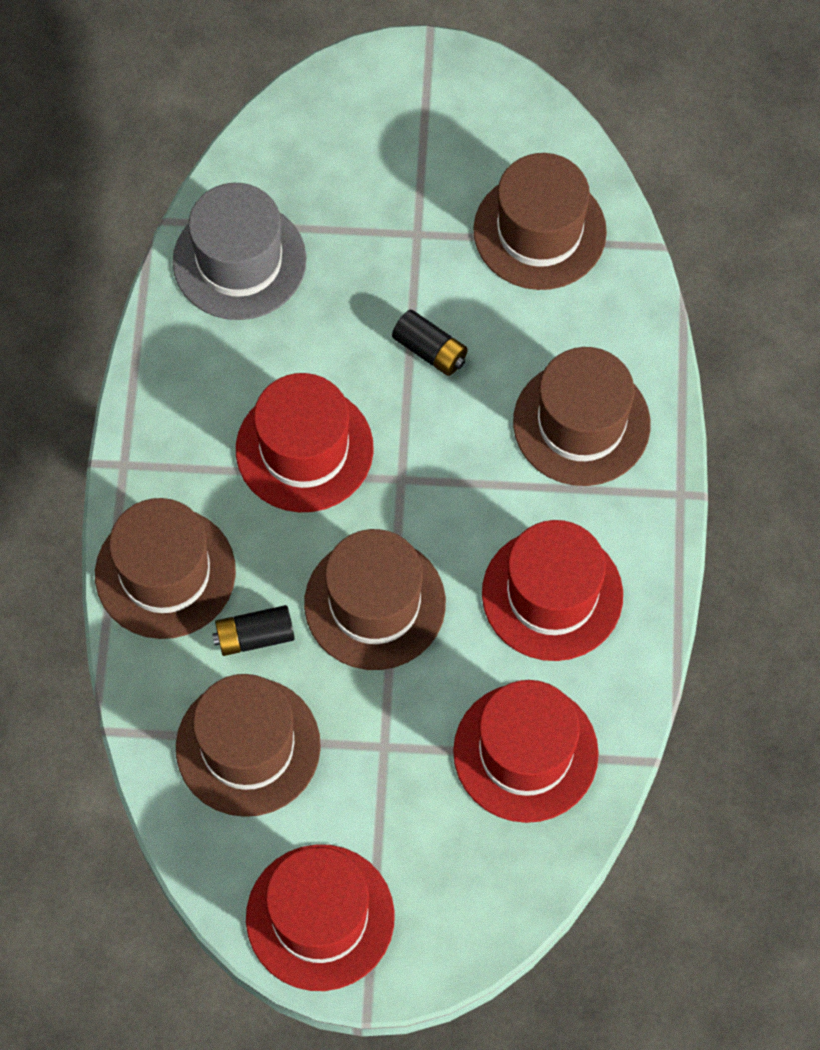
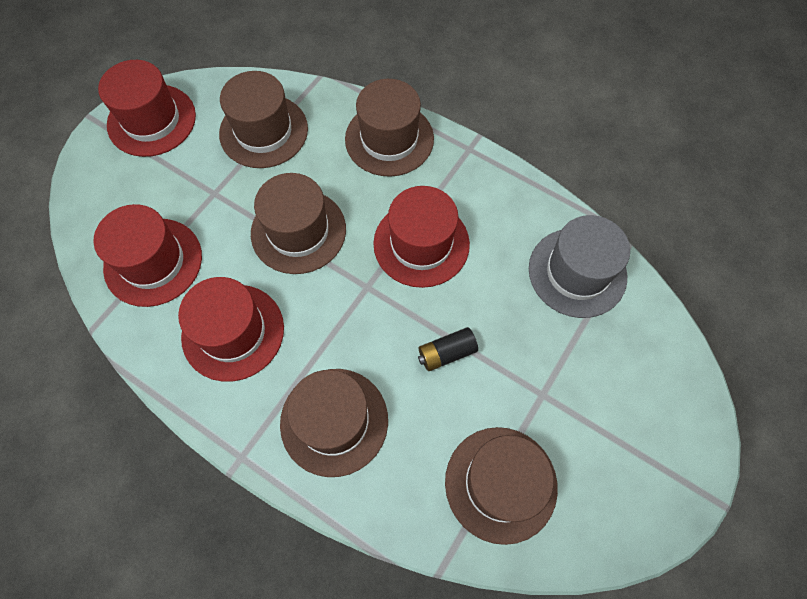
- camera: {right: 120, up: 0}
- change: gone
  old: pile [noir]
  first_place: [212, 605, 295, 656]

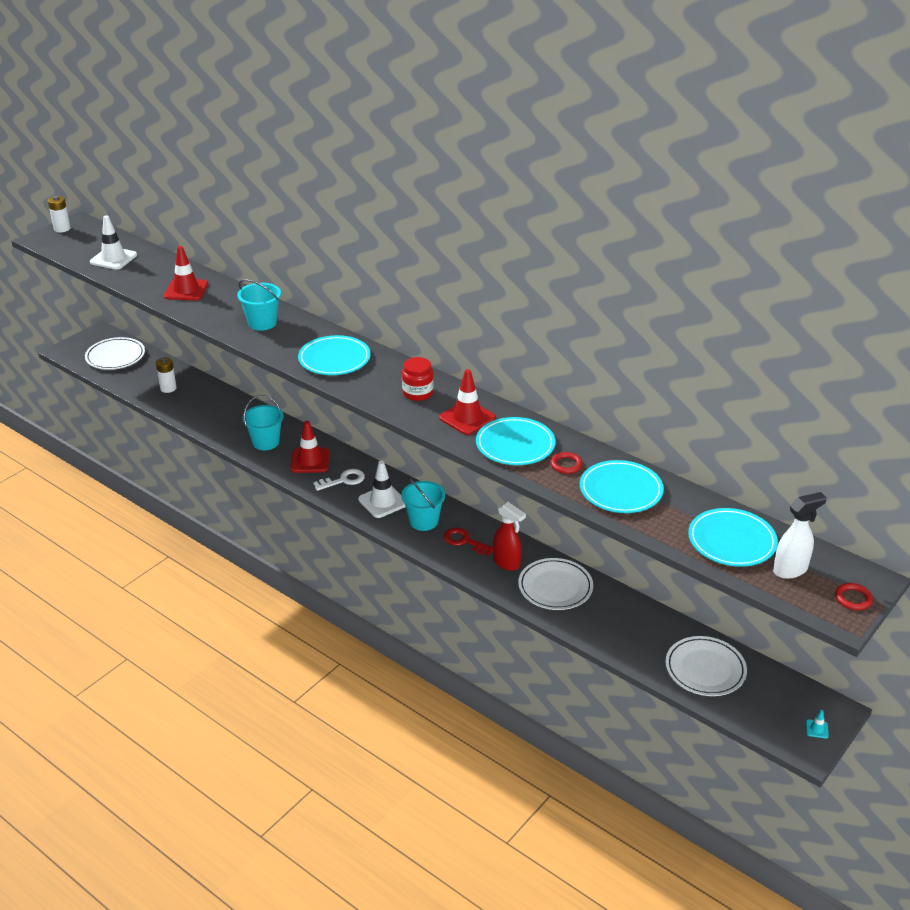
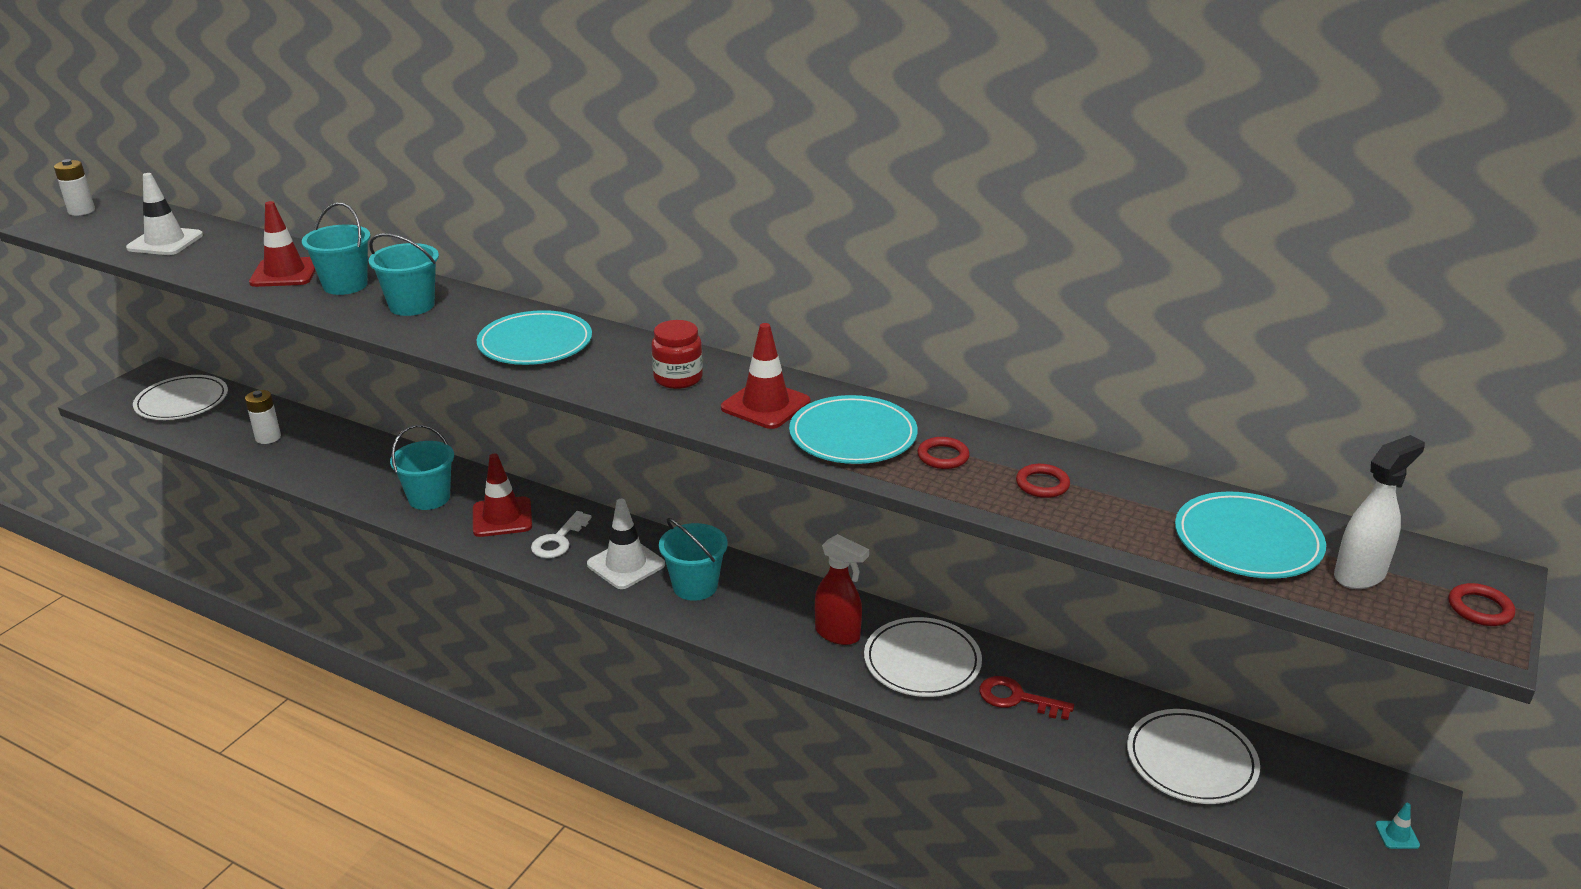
- camera: {right: -10, up: -5}
- change: rotated
  old: clé [blanc]
  first_place: [313, 469, 365, 491]
  second_place: [531, 511, 592, 558]
  degrees: 150
- change: shifted
  old: clé [rouge]
  first_place: [444, 528, 493, 556]
  second_place: [979, 676, 1074, 720]
- change: swapped
  old: assiette [turquoise]
  new: anneau [rouge]
  first_place: [580, 460, 664, 513]
  second_place: [1016, 464, 1070, 498]
- change: new
  new: seau [turquoise]
  second_place: [302, 202, 371, 295]

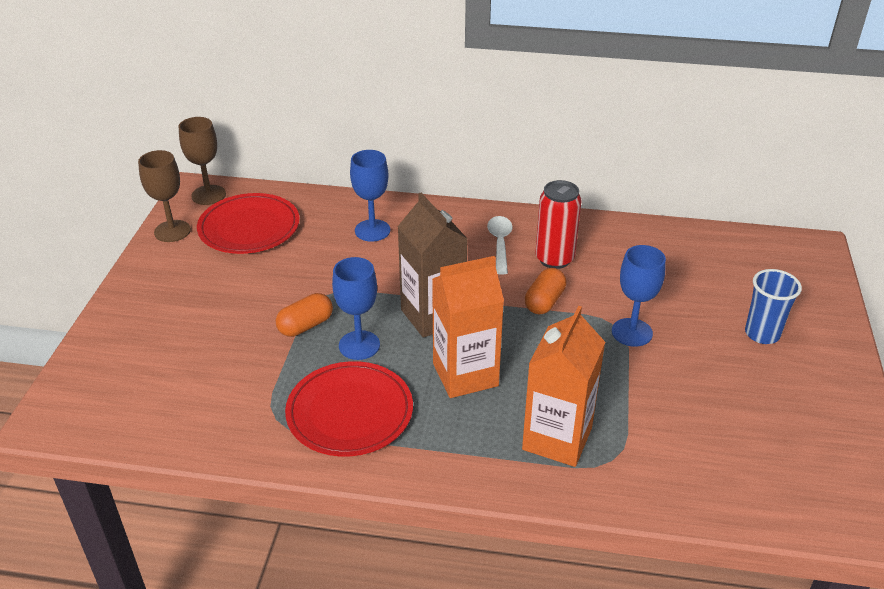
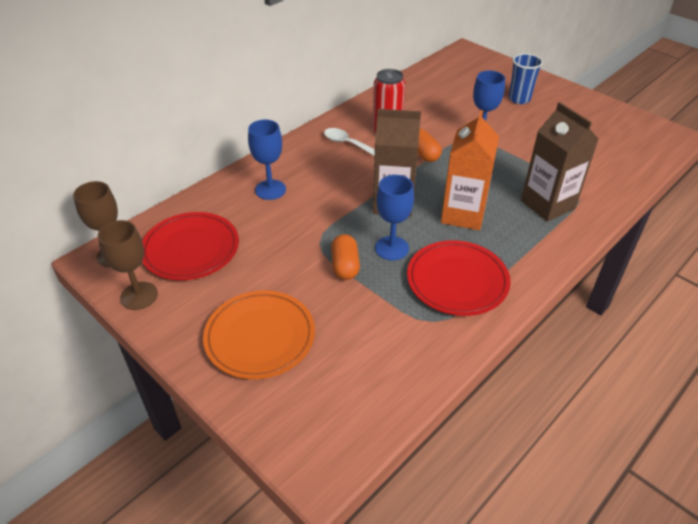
- camera: {right: -55, up: 5}
- change: repainted
  old: brique de lait [orange]
  new: brique de lait [marron]
  first_place: [522, 306, 605, 467]
  second_place: [521, 102, 599, 222]
- change: new
  new: assiette [orange]
  second_place: [203, 290, 315, 379]

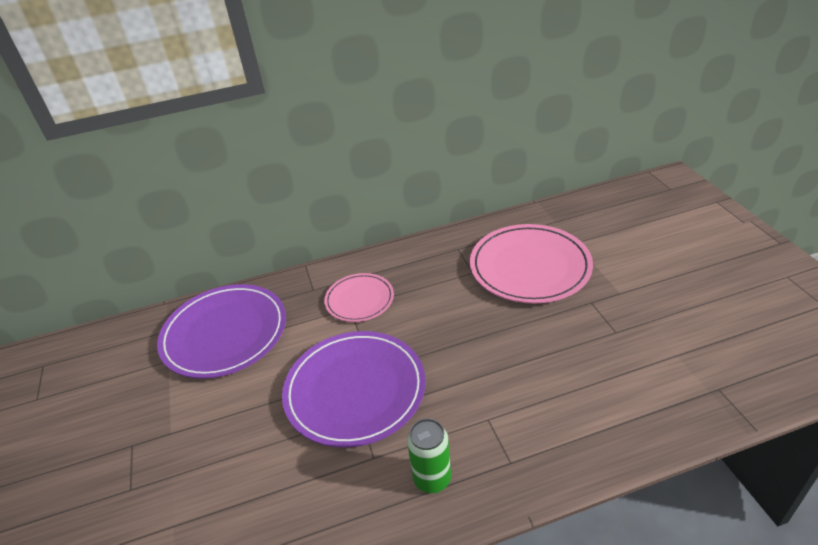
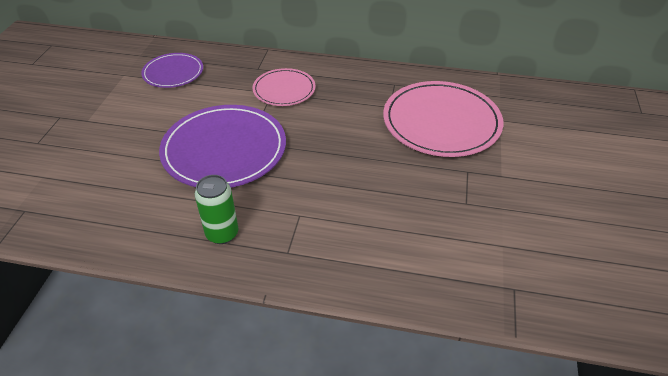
- camera: {right: 25, up: 5}
- change: scaled
  old: assiette [violet]
  first_place: [157, 284, 286, 379]
  second_place: [141, 53, 203, 88]
  factor: 0.57

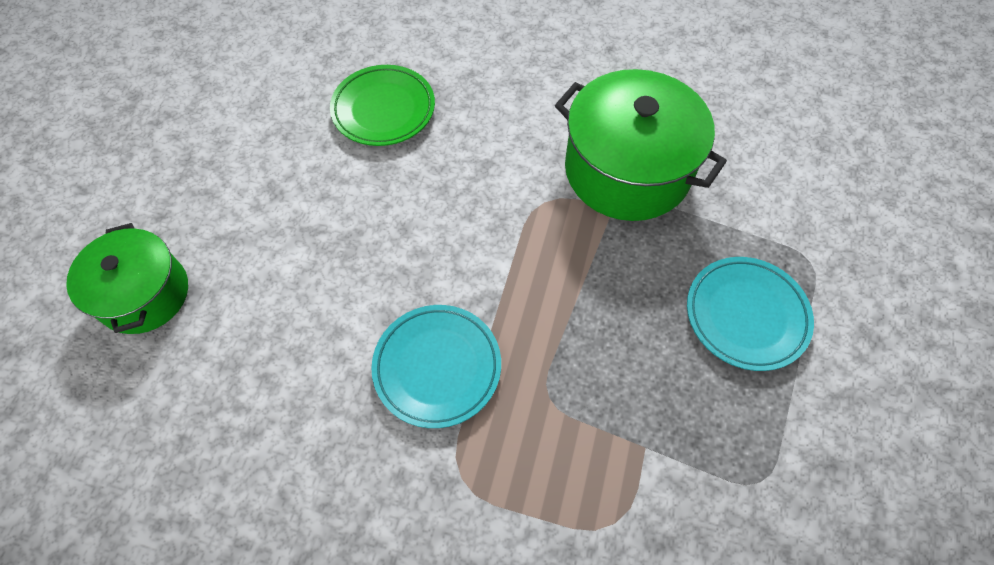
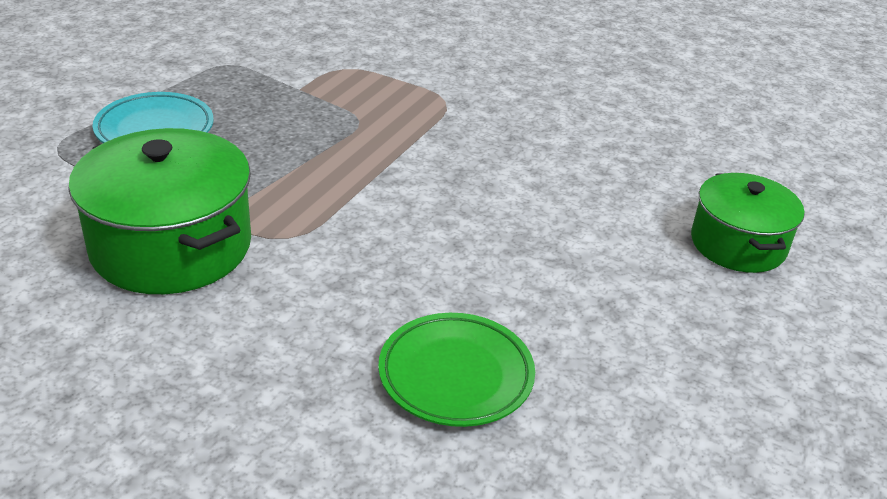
- camera: {right: -170, up: -25}
- change: gone
  old: assiette [turquoise]
  first_place: [371, 305, 501, 428]

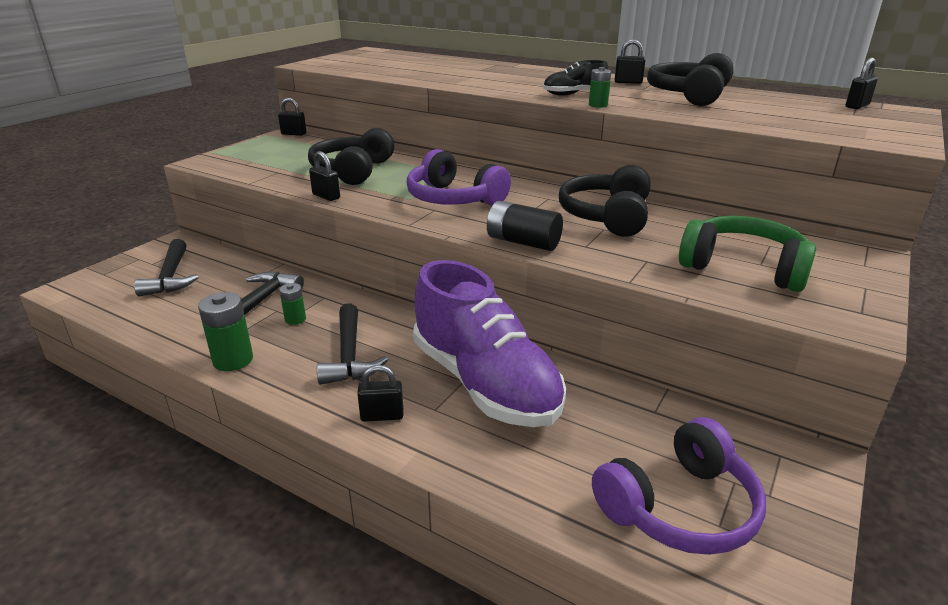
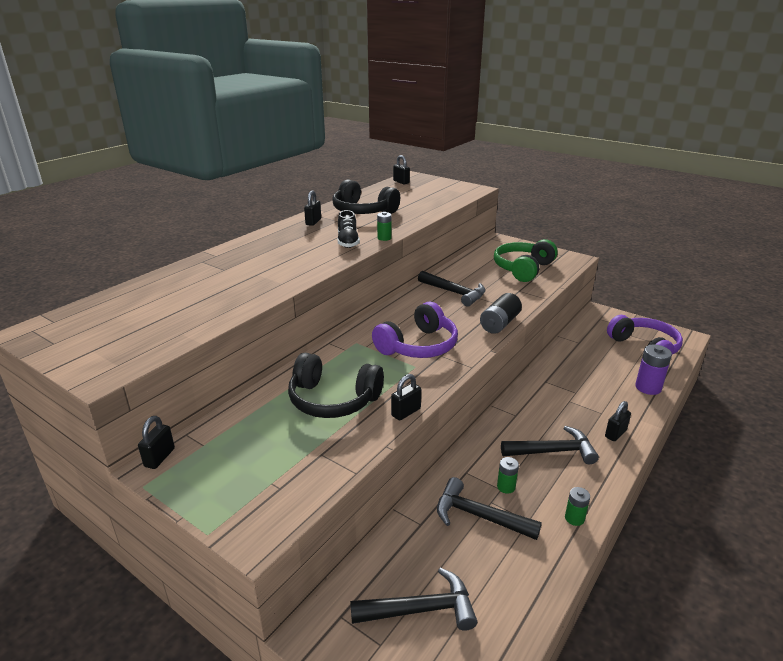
- camera: {right: -85, up: 0}
- change: scaled
  old: pile [vert]
  first_place: [198, 292, 253, 371]
  second_place: [565, 487, 590, 526]
  factor: 0.59
- change: rotated
  old: cadenas [noir]
  first_place: [357, 365, 404, 422]
  second_place: [605, 401, 631, 441]
  degrees: 45
- change: gone
  old: chaussure [violet]
  first_place: [413, 260, 566, 427]
- change: swapped
  old: casque audio [noir]
  new: marteau [noir]
  first_place: [559, 165, 650, 237]
  second_place: [418, 271, 486, 307]
- change: new
  new: pile [violet]
  second_place: [635, 345, 672, 395]

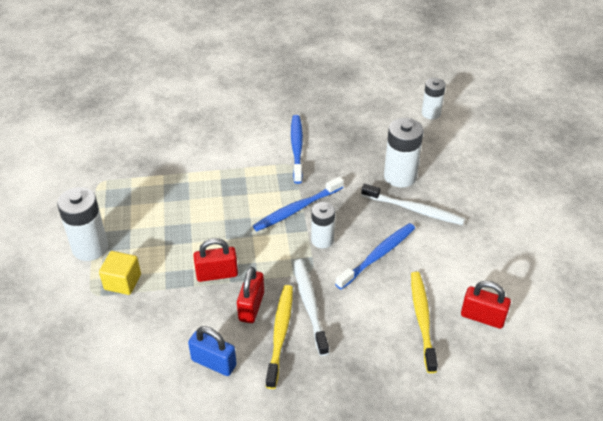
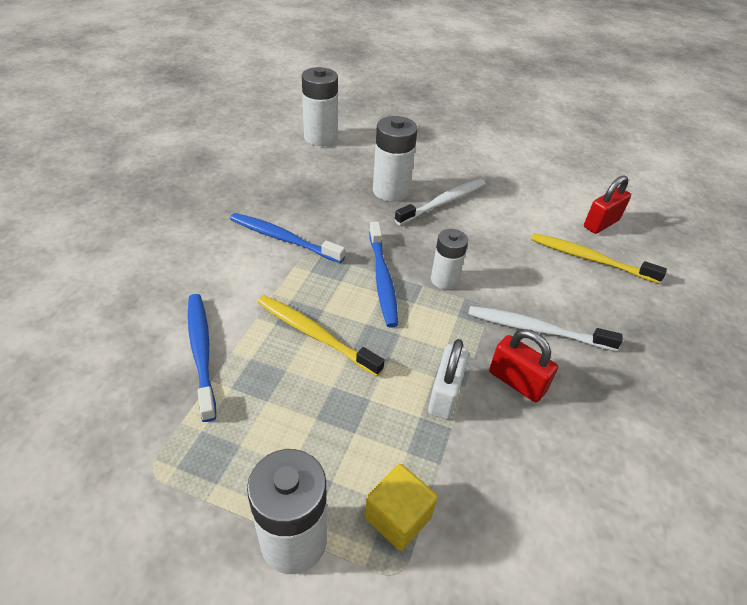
- camera: {right: -65, up: 0}
- change: gone
  old: cadenas [bleu]
  first_place: [188, 326, 237, 376]
- change: repainted
  old: cadenas [rouge]
  new: cadenas [blanc]
  first_place: [193, 238, 238, 282]
  second_place: [428, 339, 469, 419]
- change: shifted
  old: brosse à dents [jaune]
  first_place: [266, 285, 293, 389]
  second_place: [257, 295, 384, 376]
- change: shifted
  old: brosse à dents [bleu]
  first_place: [335, 223, 415, 290]
  second_place: [188, 294, 216, 422]
- change: scaled
  old: pile [blanc]
  first_place: [422, 78, 446, 119]
  second_place: [302, 67, 338, 146]
  factor: 1.56

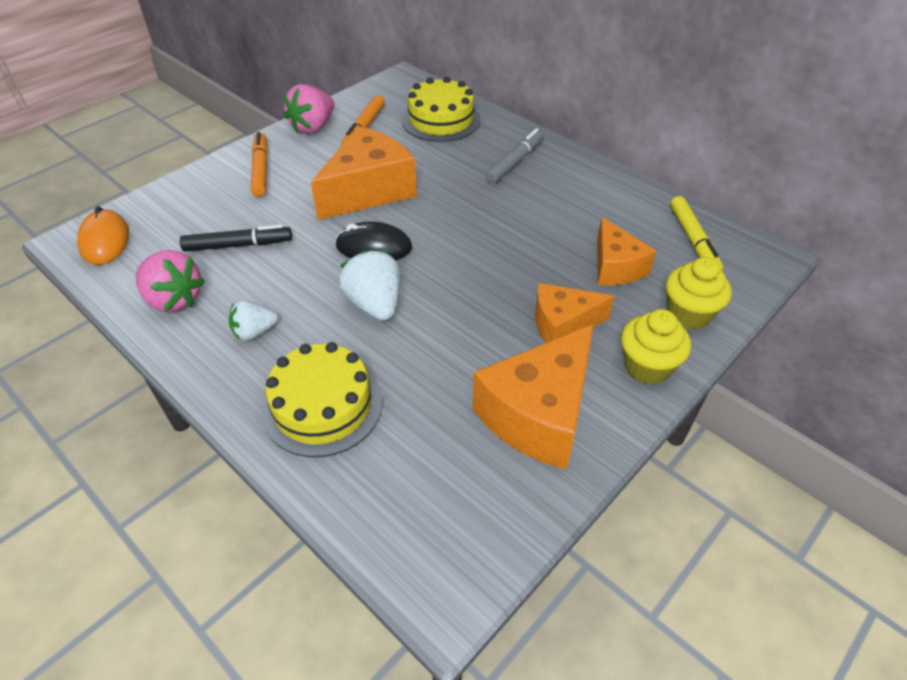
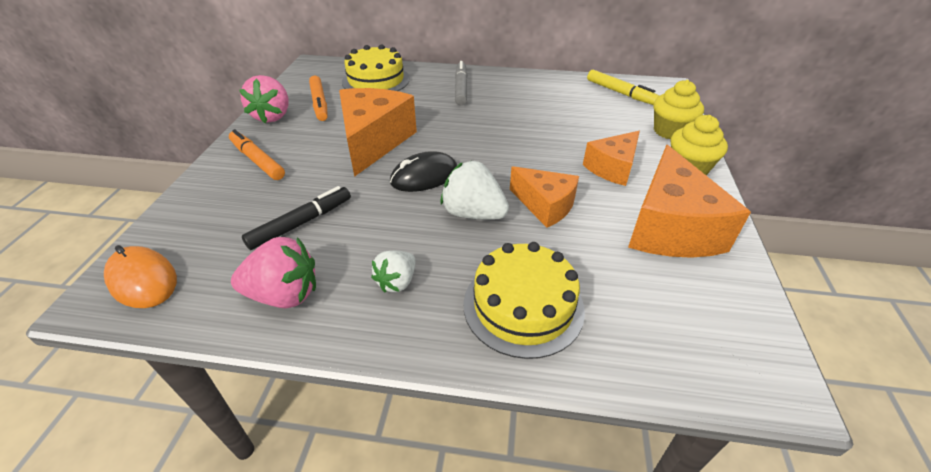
- camera: {right: -35, up: -5}
- change: shifted
  old: fromage [orange]
  first_place: [597, 217, 656, 285]
  second_place: [510, 166, 579, 228]

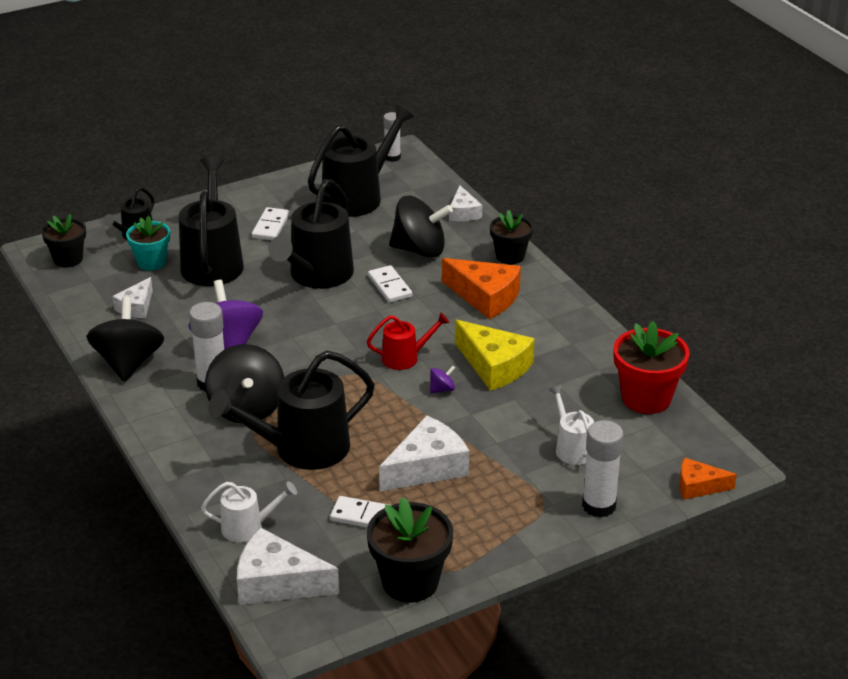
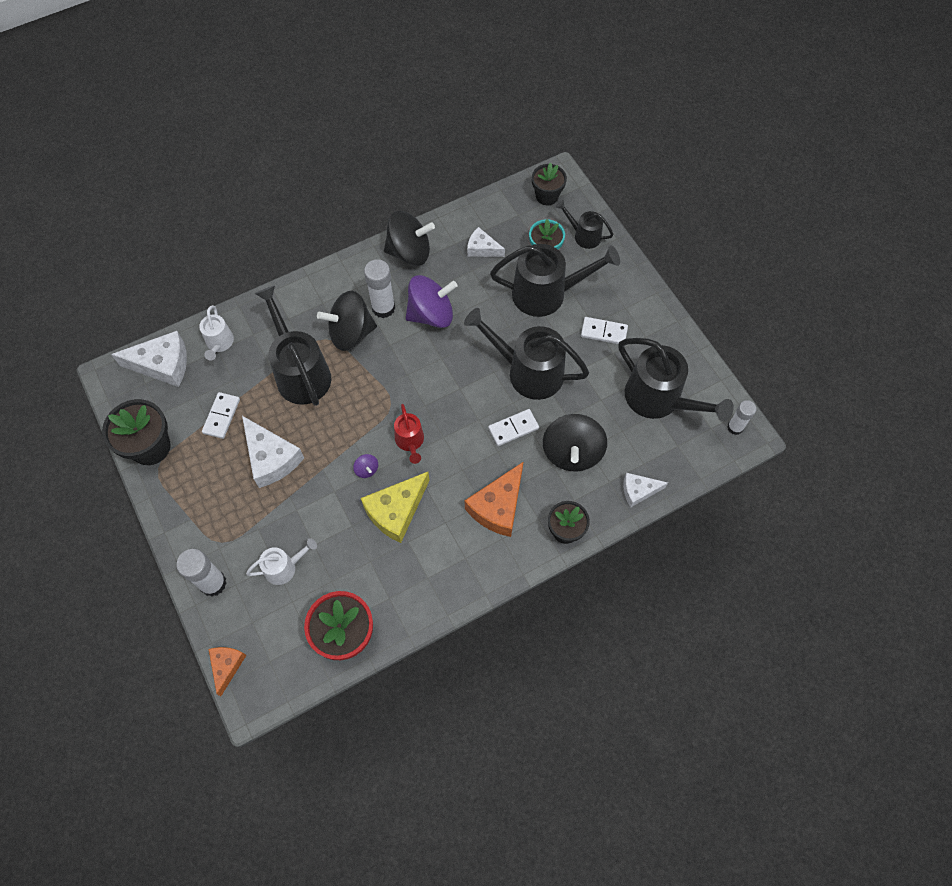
- camera: {right: 90, up: 30}
- change: rotated
  old: fromage [blanc]
  first_place: [237, 528, 339, 605]
  second_place: [111, 331, 187, 387]
  degrees: 75

